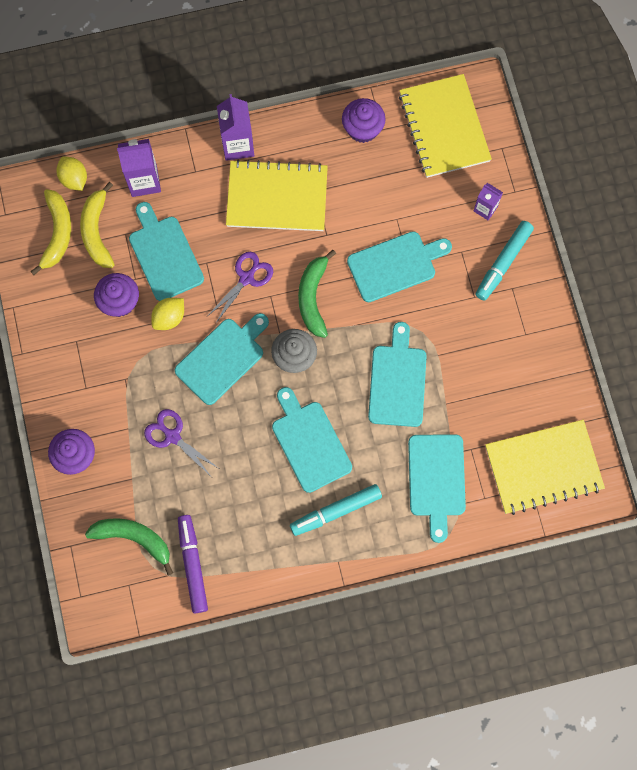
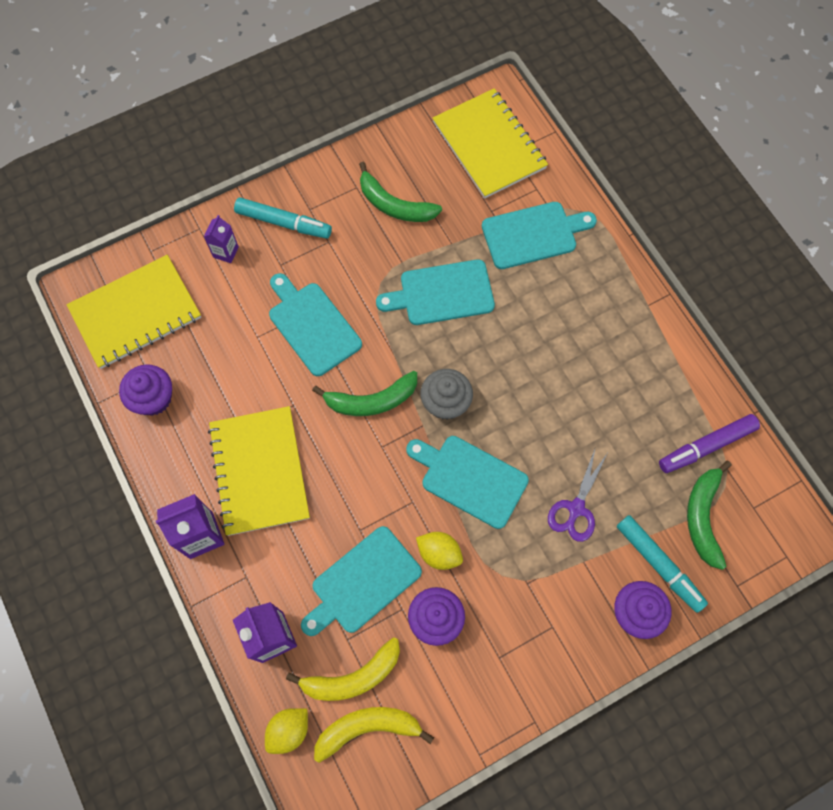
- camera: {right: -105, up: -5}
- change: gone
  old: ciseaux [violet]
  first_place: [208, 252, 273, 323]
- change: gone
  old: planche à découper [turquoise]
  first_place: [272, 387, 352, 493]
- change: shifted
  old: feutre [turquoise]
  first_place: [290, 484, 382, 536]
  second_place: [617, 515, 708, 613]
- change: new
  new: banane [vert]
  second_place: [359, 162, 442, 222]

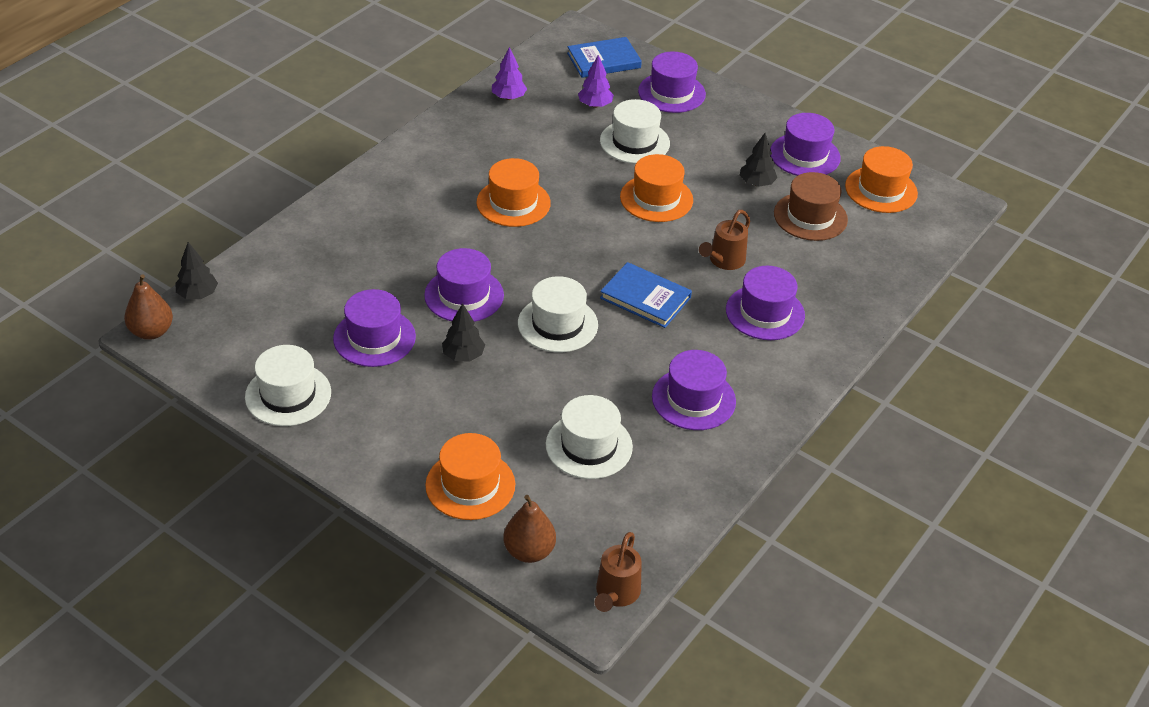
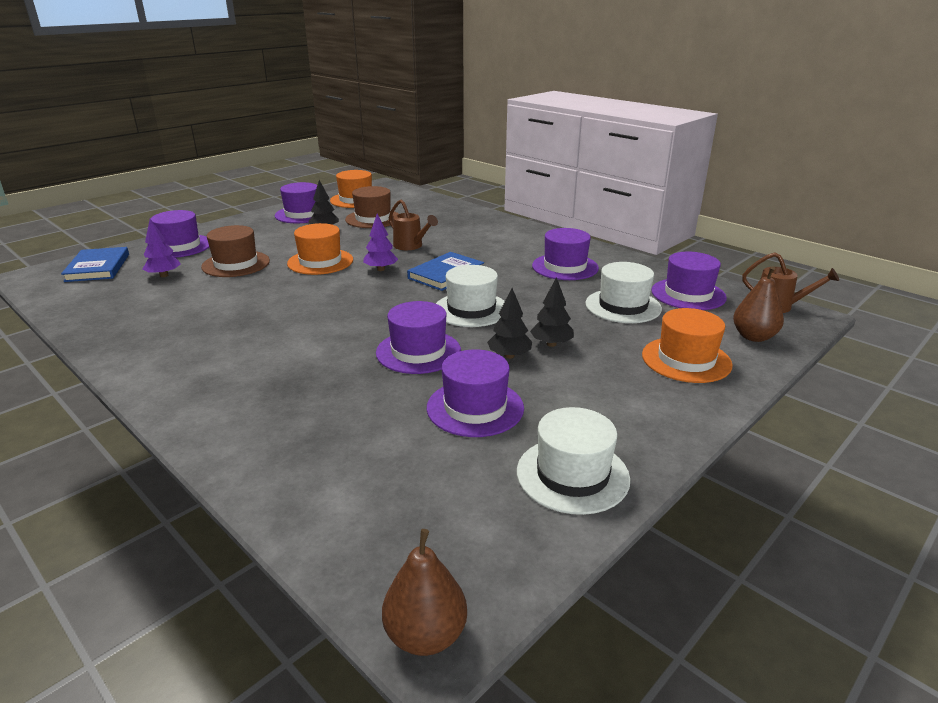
- camera: {right: -80, up: -15}
- change: shifted
  old: arbre [noir]
  first_place: [176, 242, 218, 299]
  second_place: [530, 277, 574, 347]
- change: gone
  old: chapeau [orange]
  first_place: [476, 158, 551, 227]
- change: shifted
  old: arbre [violet]
  first_place: [492, 47, 527, 100]
  second_place: [363, 214, 398, 271]
- change: repainted
  old: chapeau [blanc]
  new: chapeau [marron]
  first_place: [600, 99, 670, 164]
  second_place: [201, 225, 270, 277]
- change: shifted
  old: chapeau [violet]
  first_place: [726, 266, 805, 340]
  second_place: [651, 252, 727, 310]

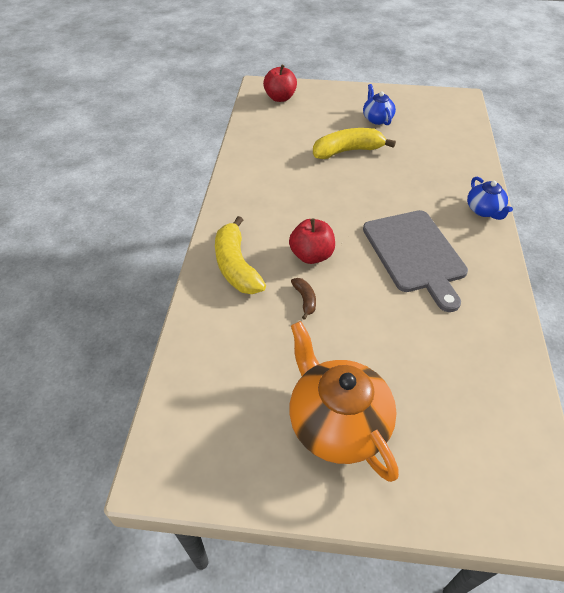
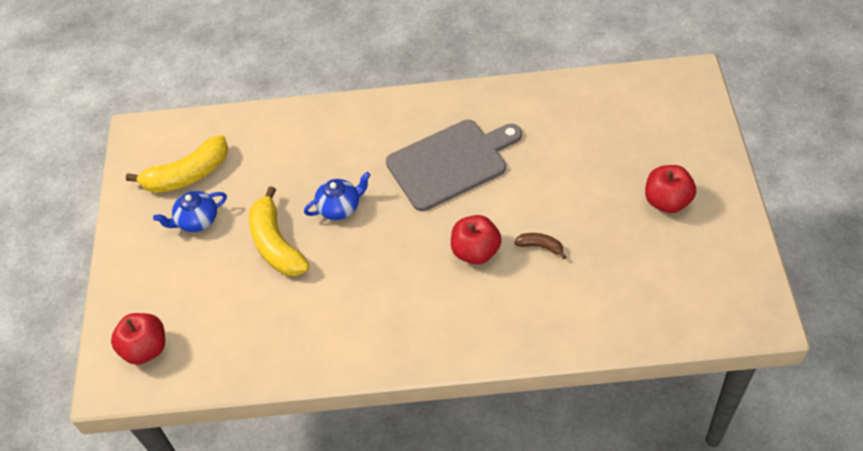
- camera: {right: -95, up: 5}
- change: shifted
  old: banane [jaune]
  first_place: [215, 216, 266, 294]
  second_place: [126, 135, 228, 193]
- change: swapped
  old: théière [orange]
  new: pomme [rouge]
  first_place: [289, 321, 399, 482]
  second_place: [645, 165, 696, 213]
- change: rotated
  old: banane [marron]
  first_place: [291, 278, 316, 320]
  second_place: [514, 233, 566, 259]
  degrees: 45
- change: shifted
  old: théière [bleu]
  first_place: [467, 177, 513, 220]
  second_place: [304, 172, 371, 220]

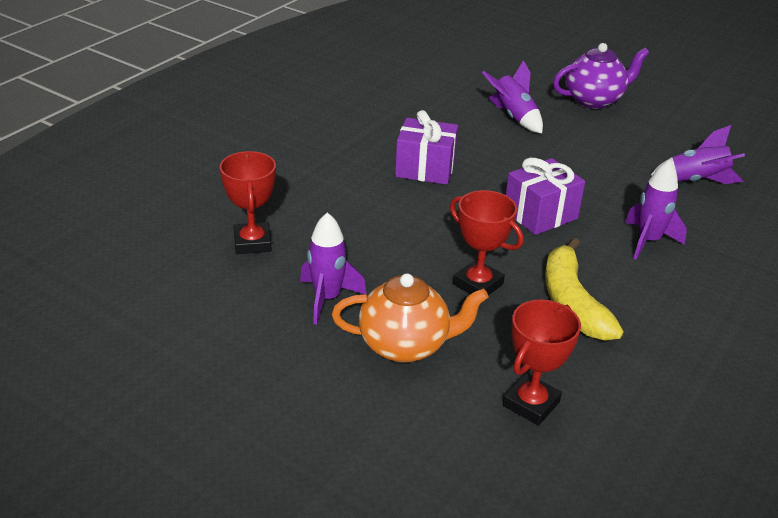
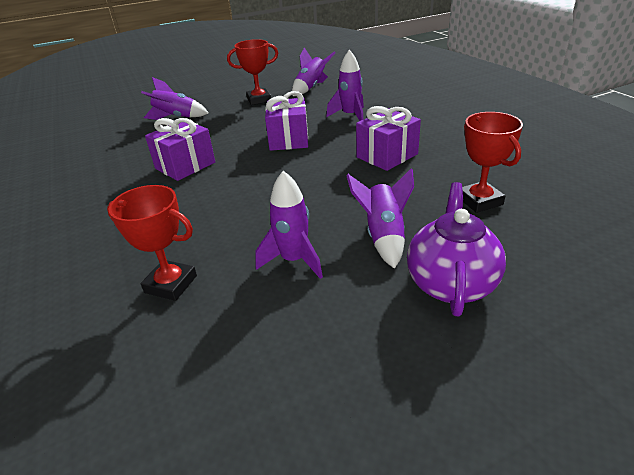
- camera: {right: -55, up: 0}
- change: swapped
  old: théière [orange]
  new: fusée [violet]
  first_place: [332, 273, 489, 363]
  second_place: [346, 168, 414, 269]
- change: shifted
  old: trophée [rouge]
  first_place: [450, 190, 523, 295]
  second_place: [227, 39, 278, 105]
- change: swapped
  old: banane [jaune]
  new: cadeau [violet]
  first_place: [545, 238, 623, 341]
  second_place: [356, 106, 421, 171]
- change: shifted
  old: théière [violet]
  first_place: [553, 43, 649, 109]
  second_place: [407, 182, 506, 316]

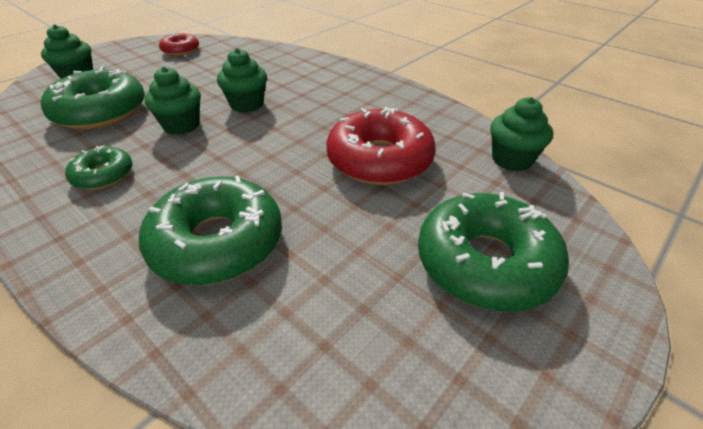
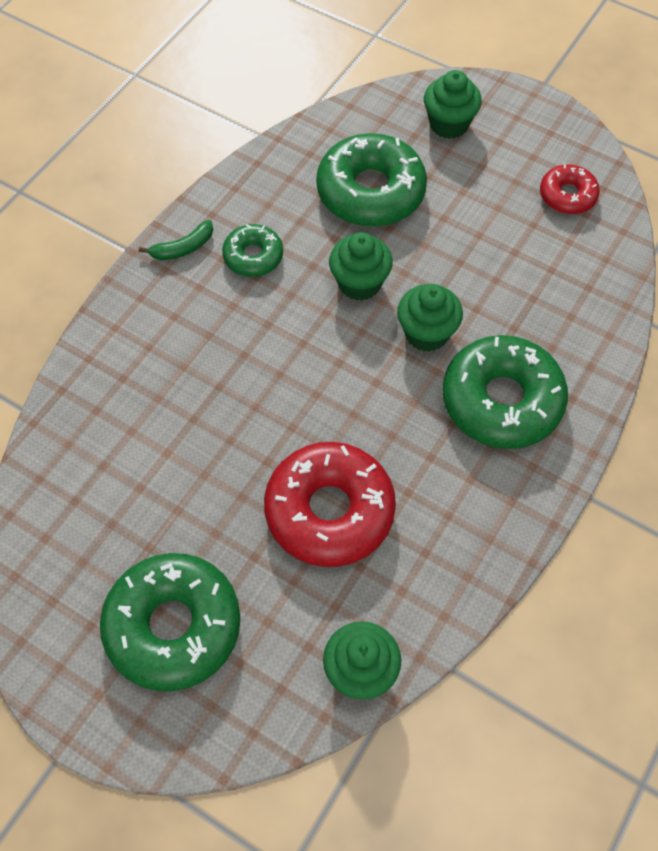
- camera: {right: 80, up: 20}
- change: shifted
  old: beignet [vert]
  first_place: [139, 175, 282, 285]
  second_place: [443, 335, 568, 449]
- change: new
  new: banane [vert]
  second_place: [139, 220, 213, 260]

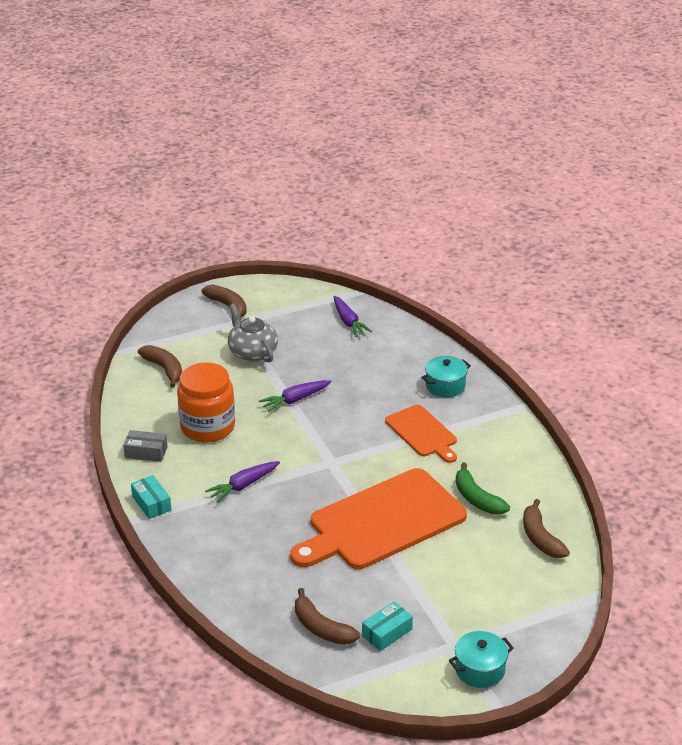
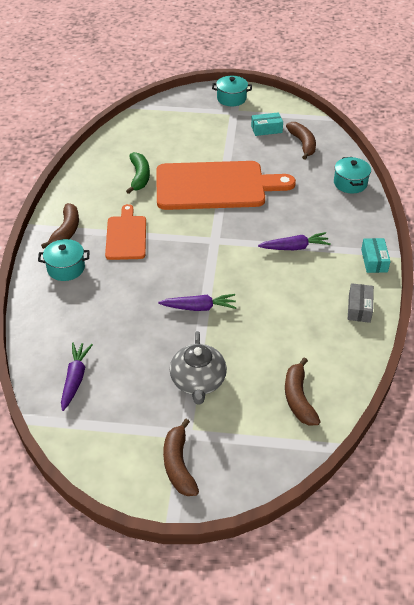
- camera: {right: -150, up: 10}
- change: rotated
  old: boîte [gris]
  first_place: [123, 430, 168, 462]
  second_place: [348, 283, 374, 323]
  degrees: 60
- change: gone
  old: bocal [orange]
  first_place: [177, 362, 235, 442]
- change: shifted
  old: banane [marron]
  first_place: [523, 499, 570, 558]
  second_place: [41, 203, 79, 249]
- change: new
  new: marmite [turquoise]
  second_place: [334, 157, 371, 193]

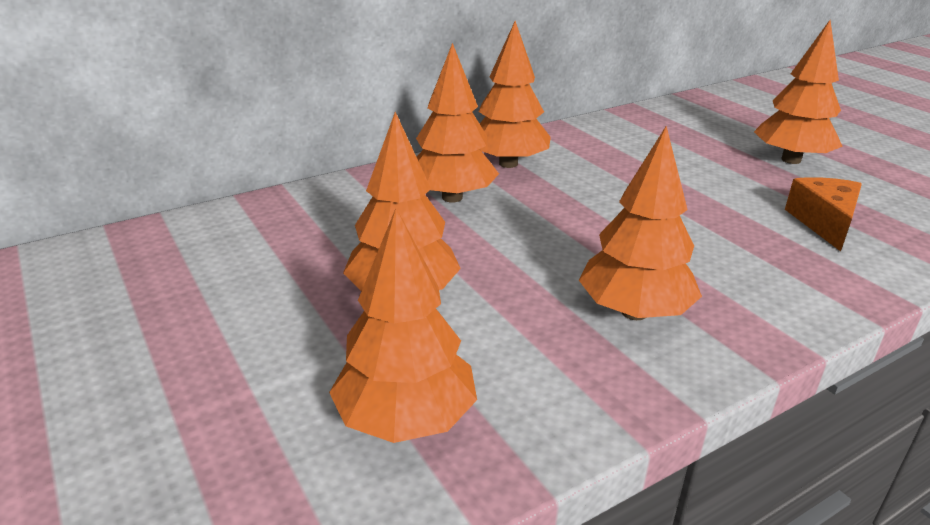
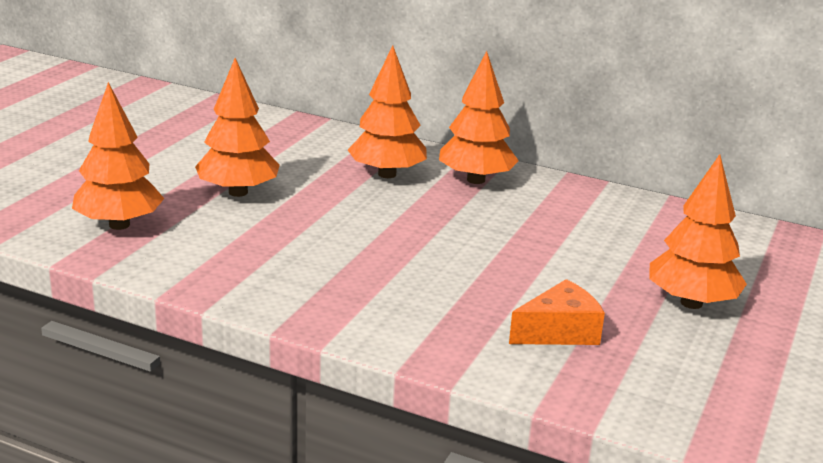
- camera: {right: 55, up: -5}
- change: gone
  old: arbre [orange]
  first_place: [579, 126, 702, 320]

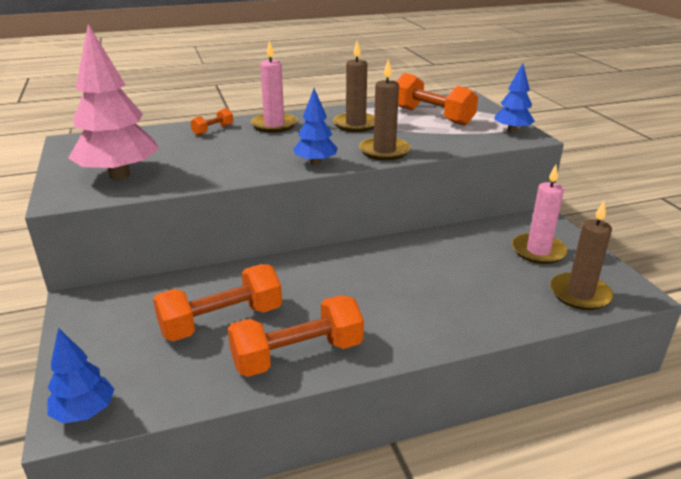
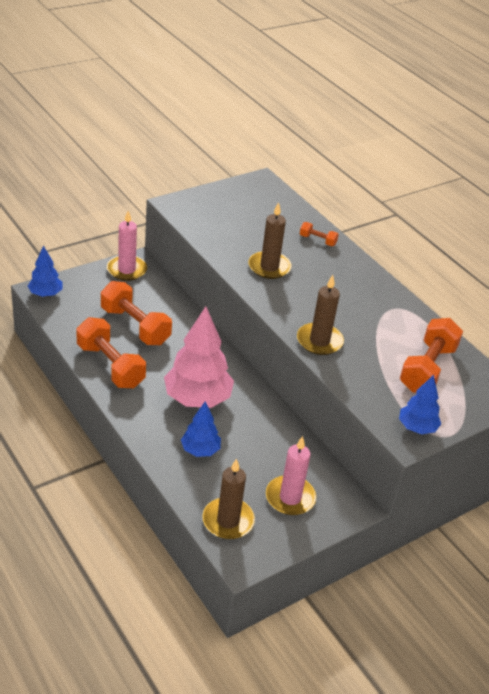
- camera: {right: 70, up: 10}
- change: shifted
  old: arbre [rose]
  first_place: [68, 24, 159, 180]
  second_place: [164, 306, 234, 408]
- change: shifted
  old: bougie [rose]
  first_place: [251, 40, 298, 133]
  second_place: [107, 211, 147, 281]
- change: shifted
  old: arbre [bleu]
  first_place: [293, 88, 338, 165]
  second_place: [181, 401, 221, 457]
- change: shifted
  old: bougie [marron]
  first_place: [333, 40, 374, 132]
  second_place: [248, 202, 292, 279]

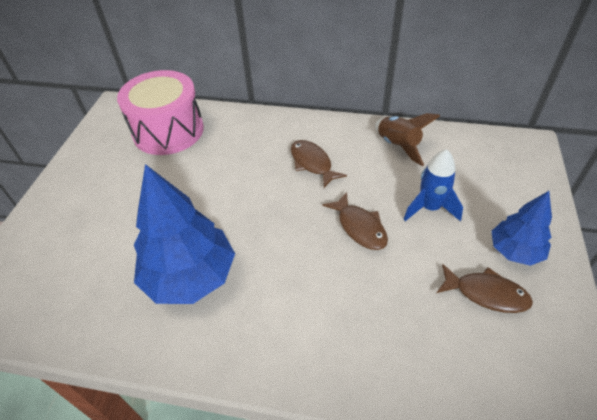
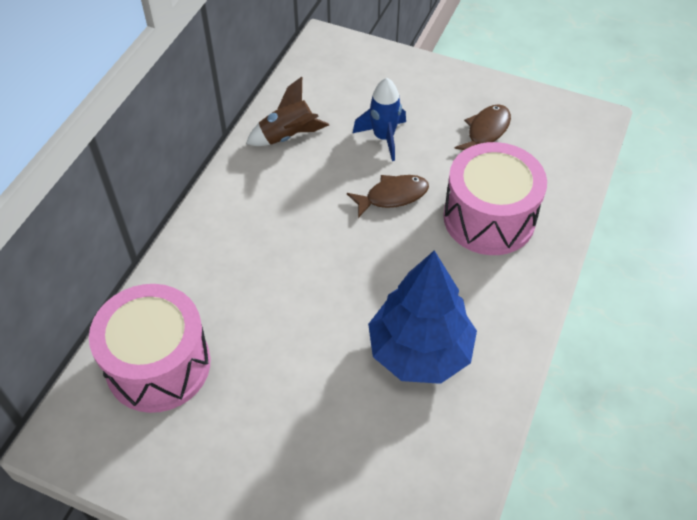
- camera: {right: -80, up: 5}
- change: gone
  old: poisson [marron]
  first_place: [291, 140, 347, 188]
- change: gone
  old: arbre [bleu]
  first_place: [491, 191, 552, 266]
- change: new
  new: tambour [rose]
  second_place: [443, 142, 547, 255]

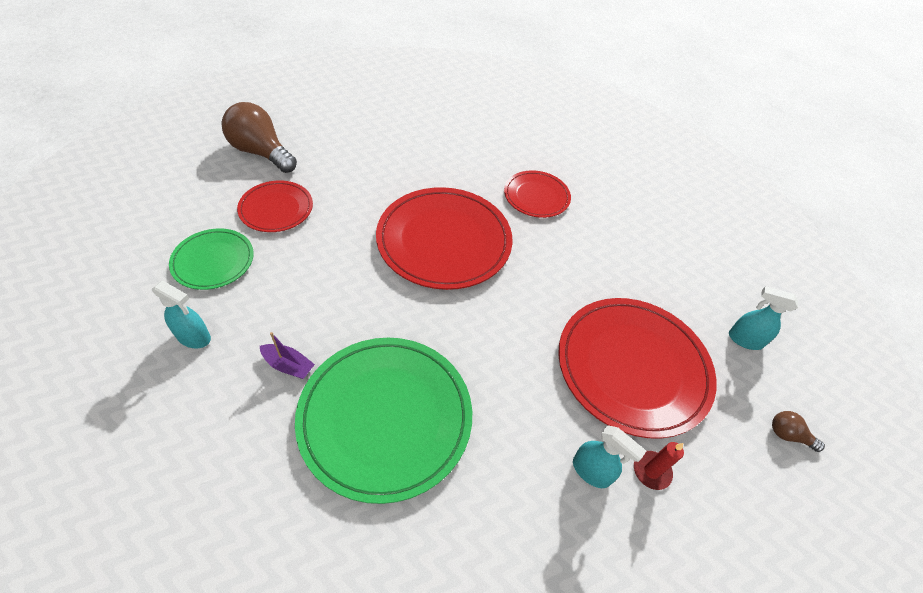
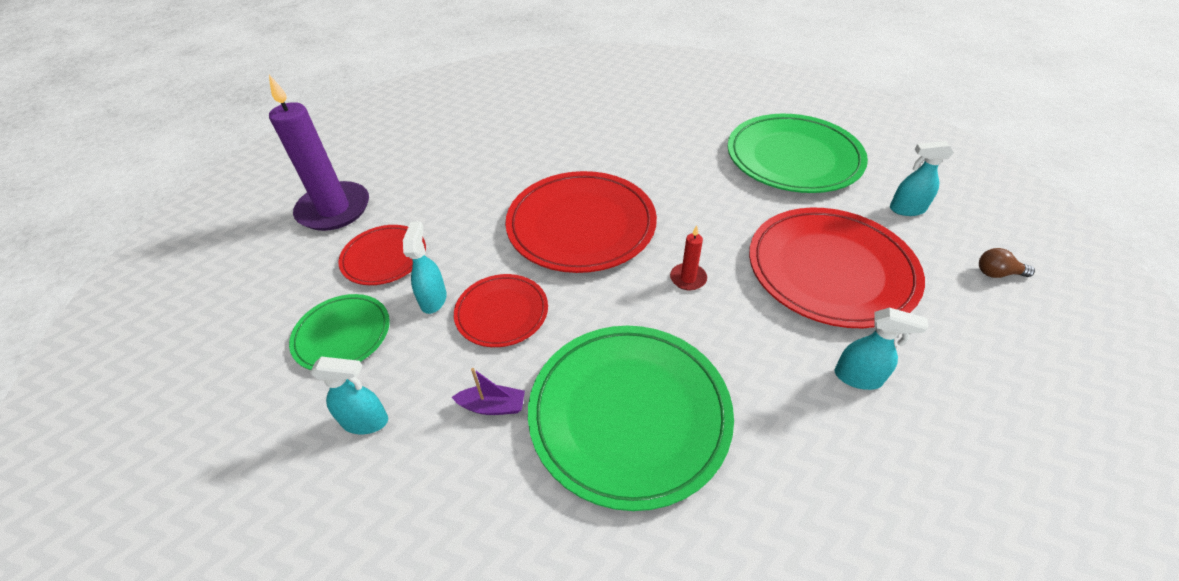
- camera: {right: -15, up: -5}
- change: swapped
  old: ampoule [marron]
  new: bougie [violet]
  first_place: [222, 102, 297, 173]
  second_place: [269, 75, 369, 231]
- change: shifted
  old: assiette [rouge]
  first_place: [504, 170, 571, 218]
  second_place: [454, 274, 548, 347]
- change: shifted
  old: bougie [rouge]
  first_place: [634, 442, 684, 490]
  second_place: [670, 225, 707, 290]
- change: new
  new: vaporisateur [turquoise]
  second_place: [403, 222, 447, 314]
- change: new
  new: assiette [vert]
  second_place: [728, 114, 868, 193]

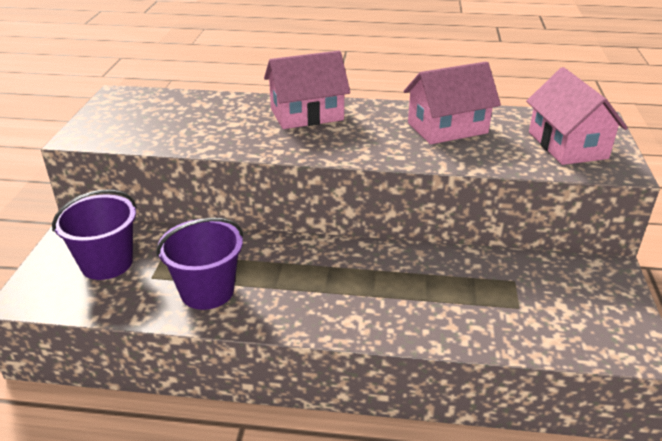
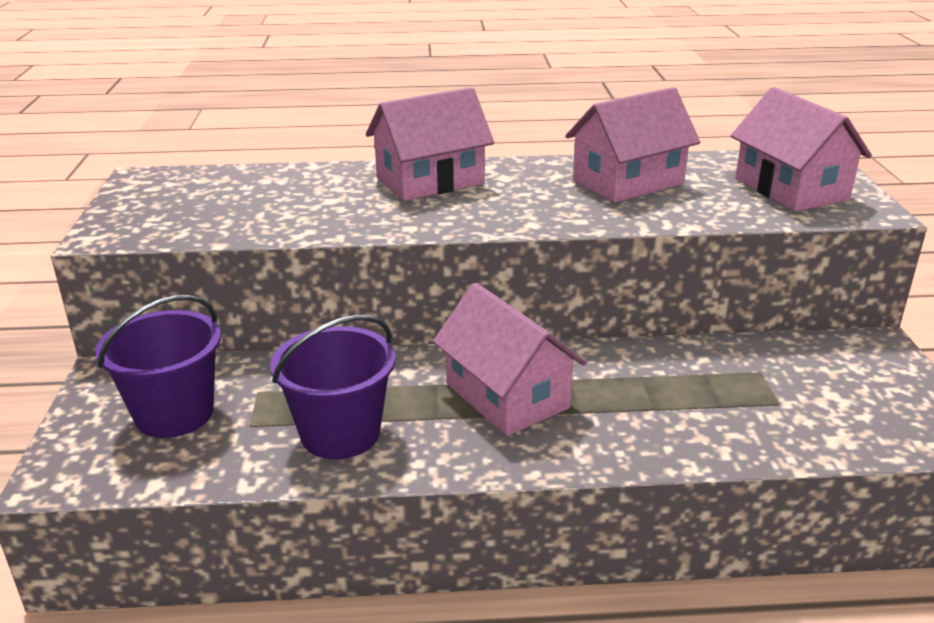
- camera: {right: -10, up: -5}
- change: new
  new: maison [rose]
  second_place: [433, 283, 586, 436]

